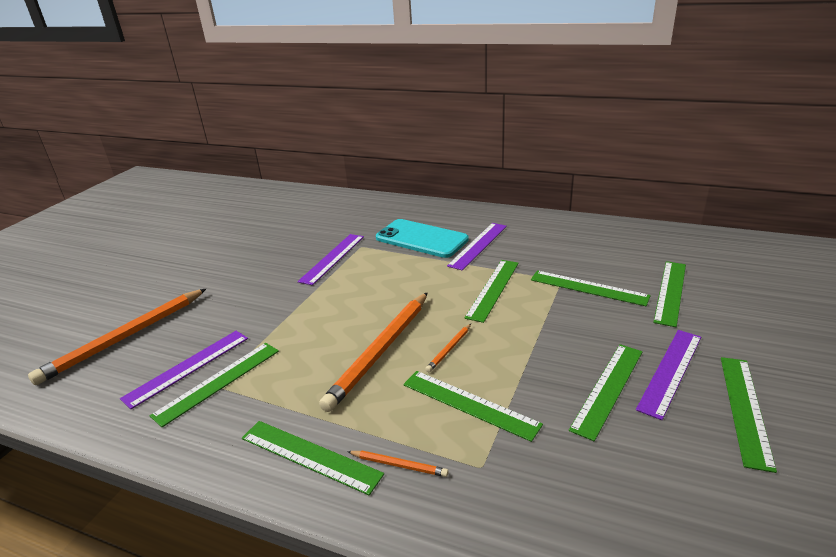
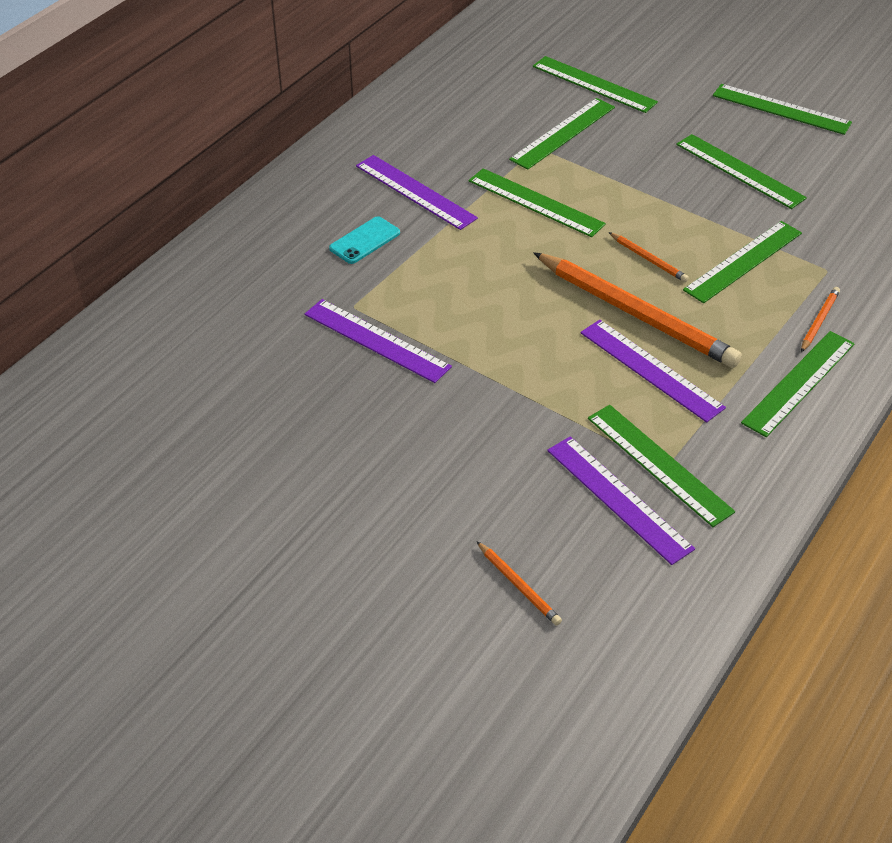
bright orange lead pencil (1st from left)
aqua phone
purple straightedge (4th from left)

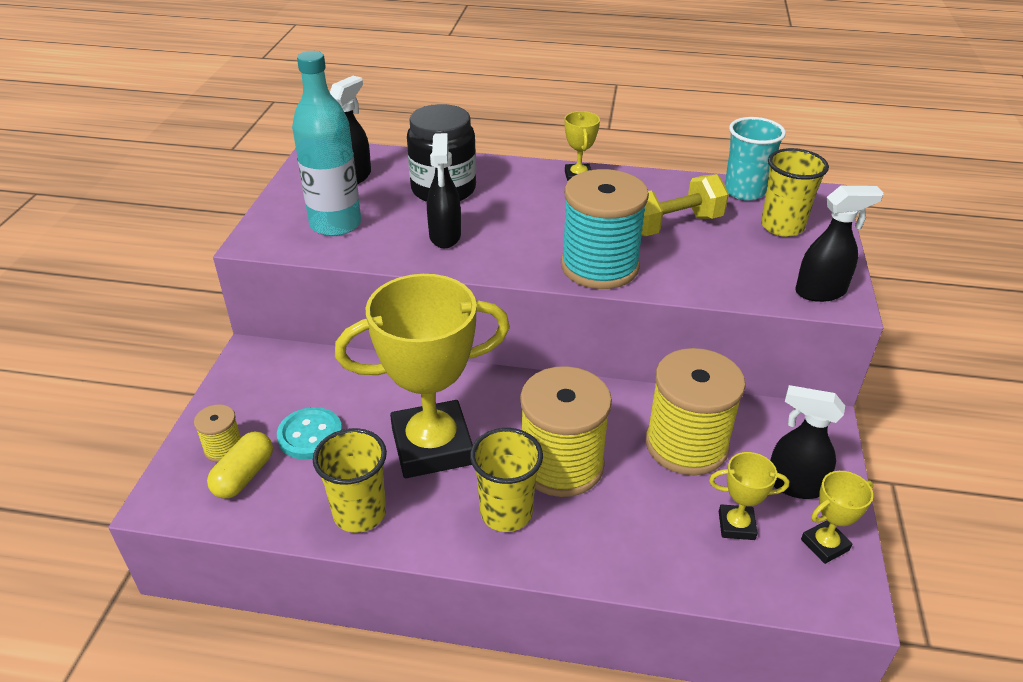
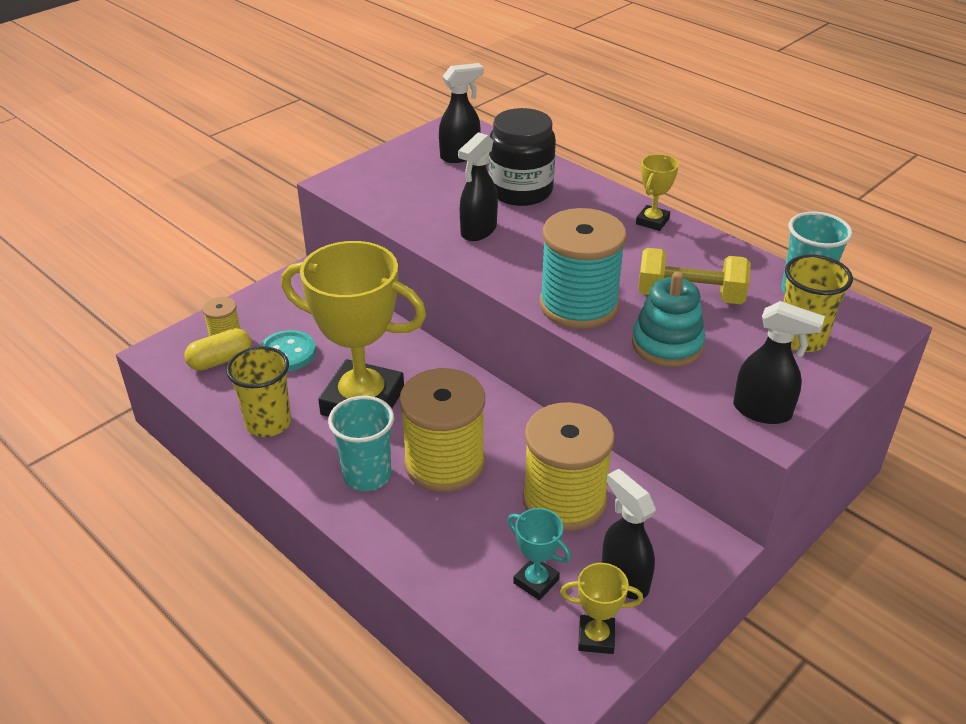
aqua drink bottle
aqua beaker (1st from left)
aqua award cup
aqua stacking toy

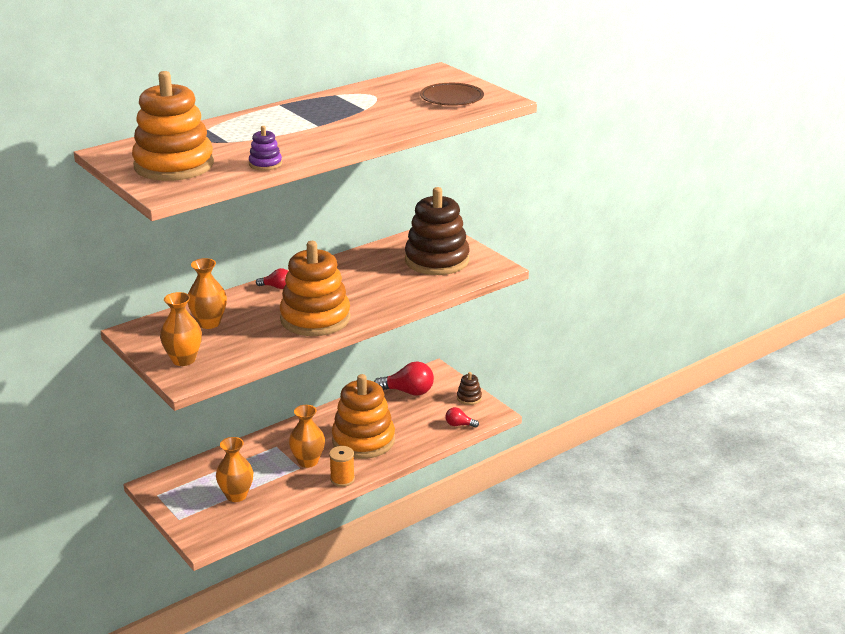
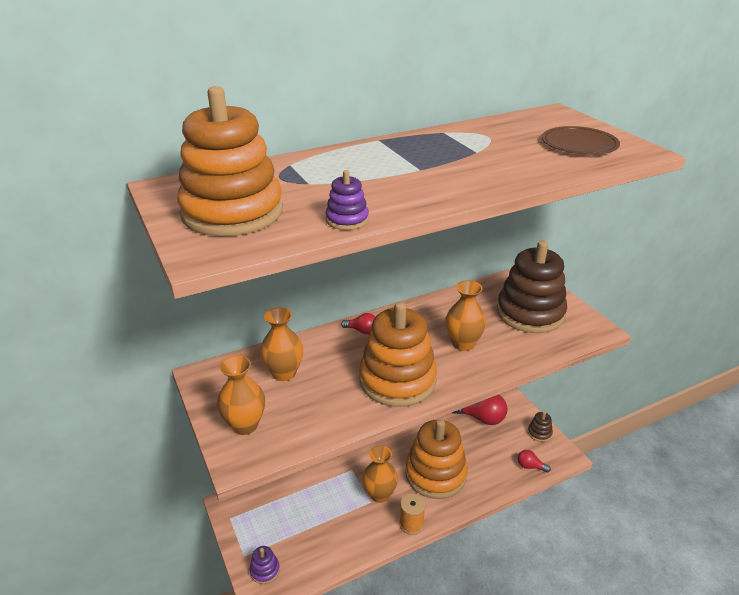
bright orange flower vase (4th from left)
purple stacking toy (1st from left)

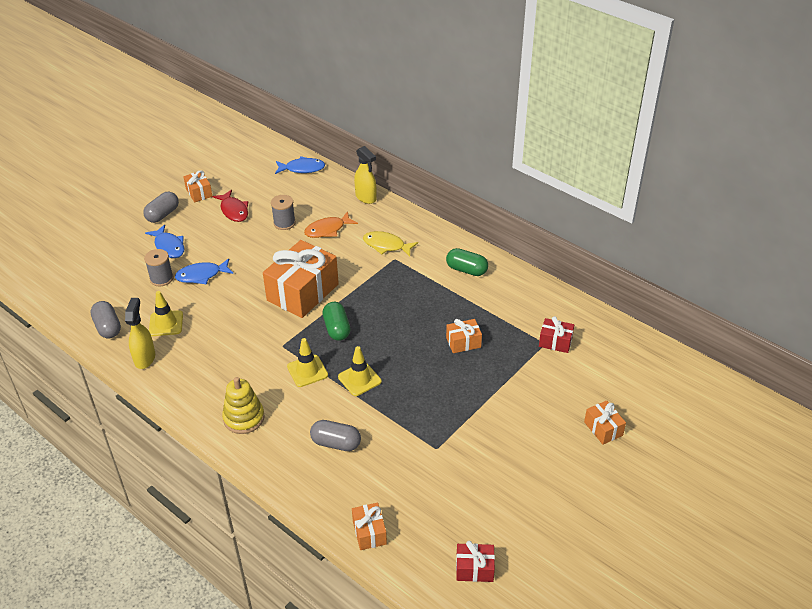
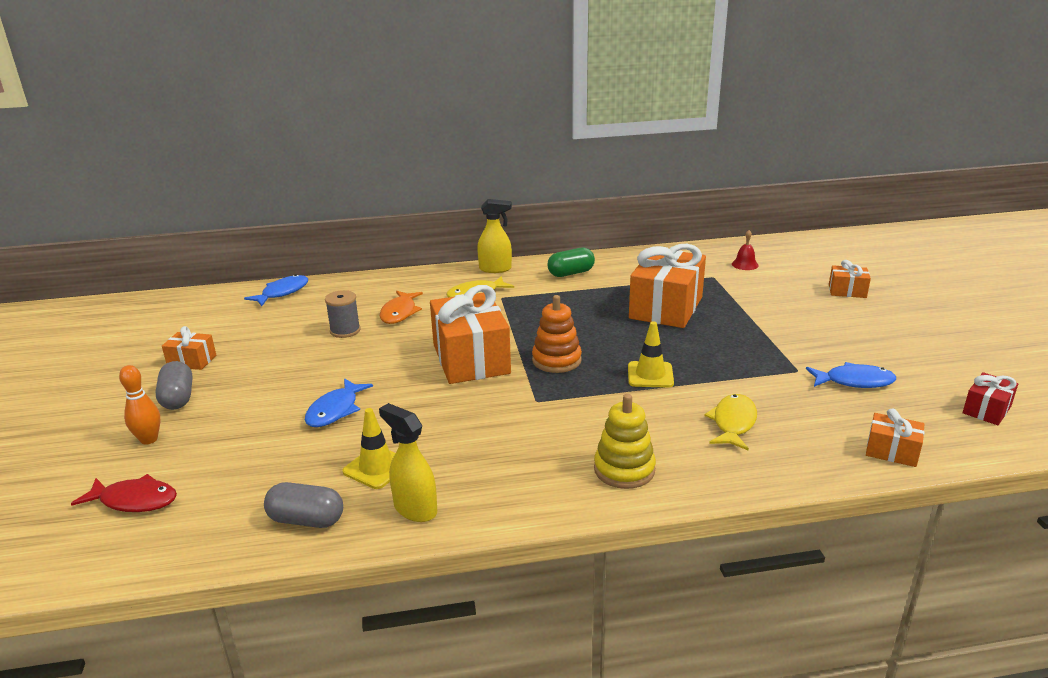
gray reel of thread (1st from left in the first image)
blue toy fish (3rd from left)
crimson toy fish
golden road cone (2nd from left in the first image)
golden toy fish (2nd from left)
bright orange stacking toy
golden sprayer (2nd from left)
bright orange gift (3rd from left)
crimson gift (2nd from left in the first image)
bright orange tenpin
crimson school bell

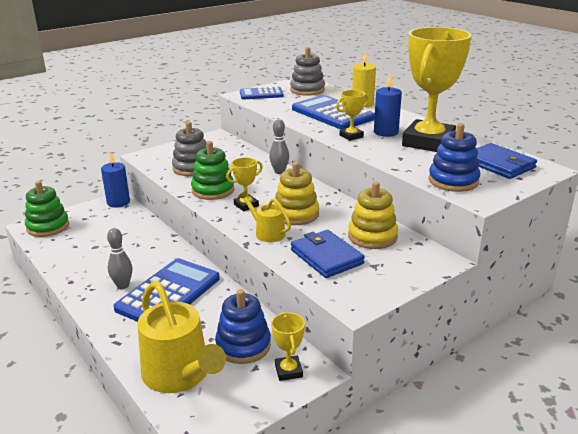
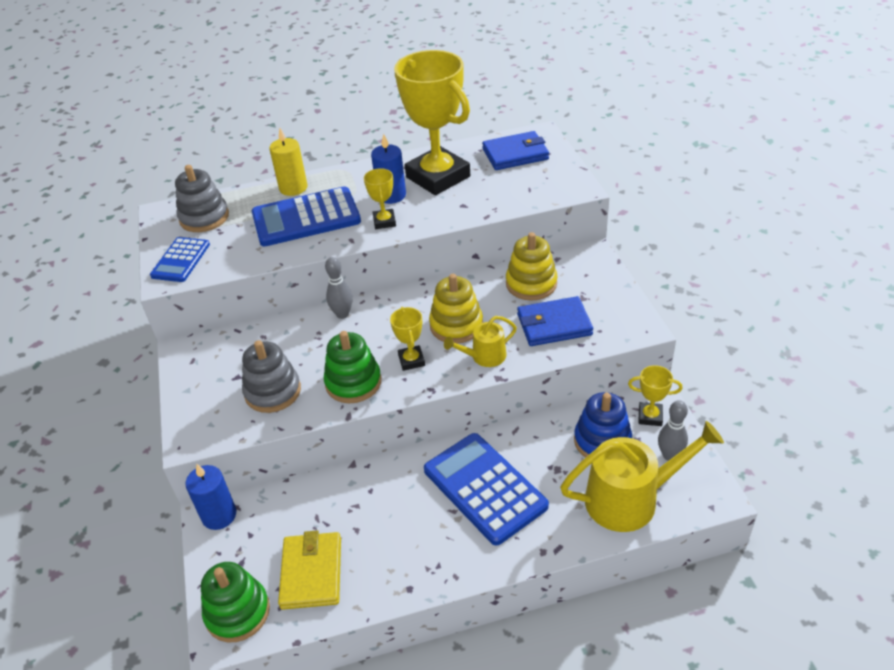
gray tenpin (2nd from left)
blue stacking toy (2nd from left in the first image)
golden card wallet

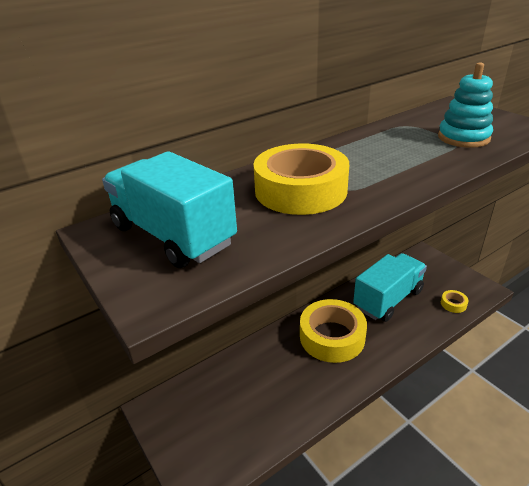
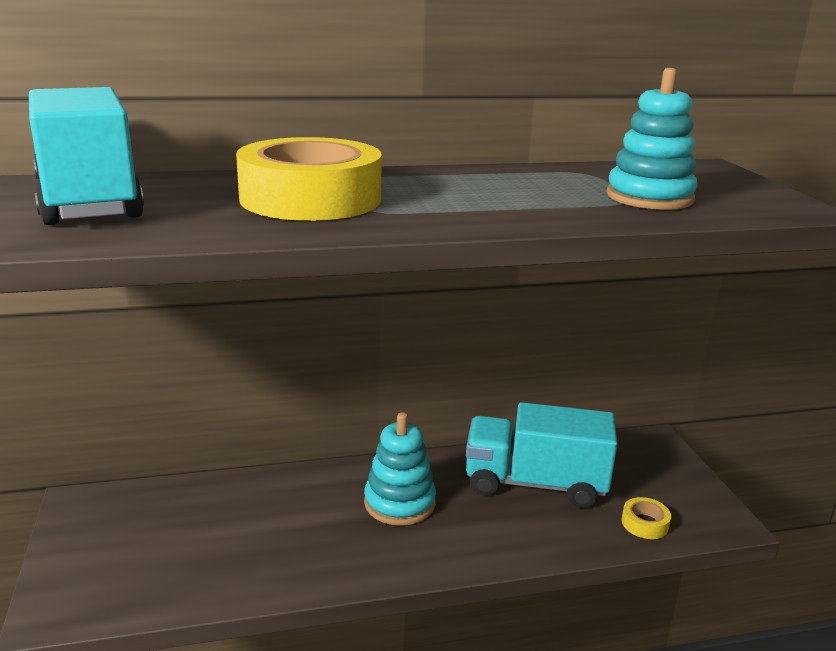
aqua stacking toy (1st from left)
aqua truck (2nd from left)

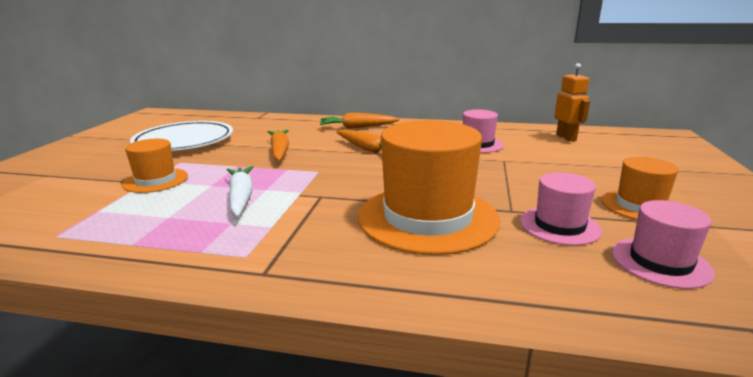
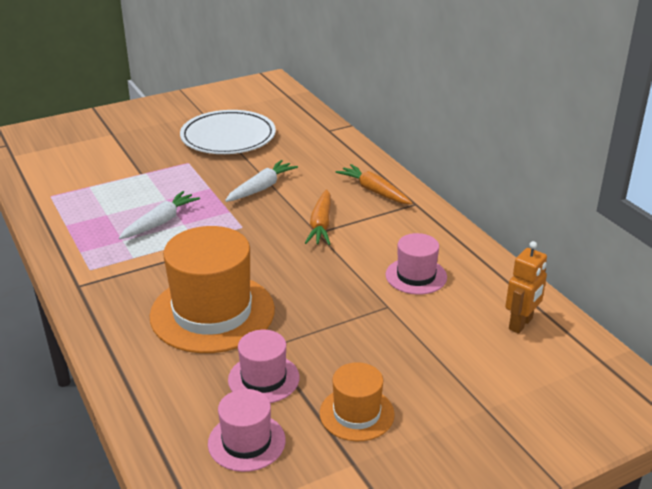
bright orange hat (1st from left in the first image)
snow-white root vegetable (2nd from left)

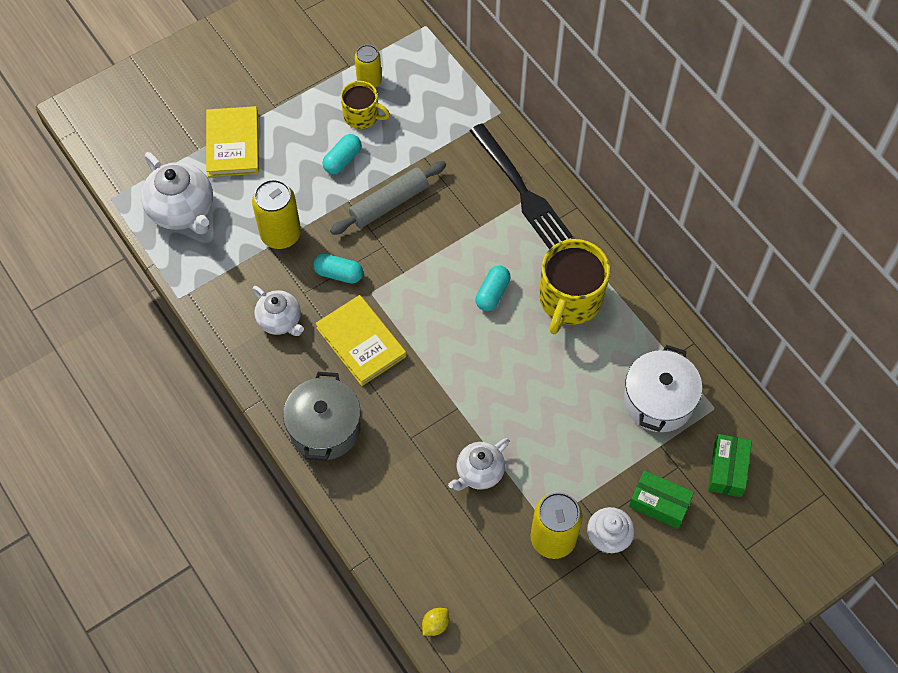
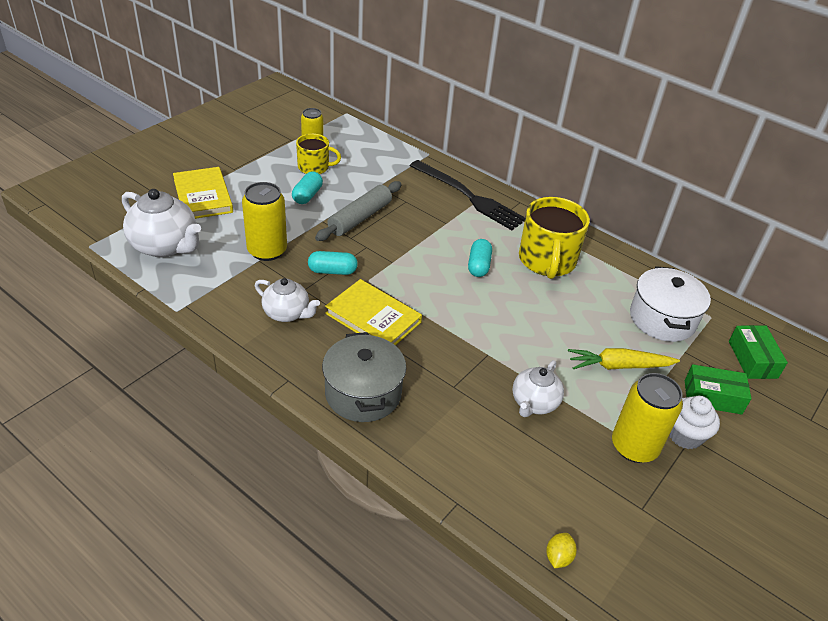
golden root vegetable

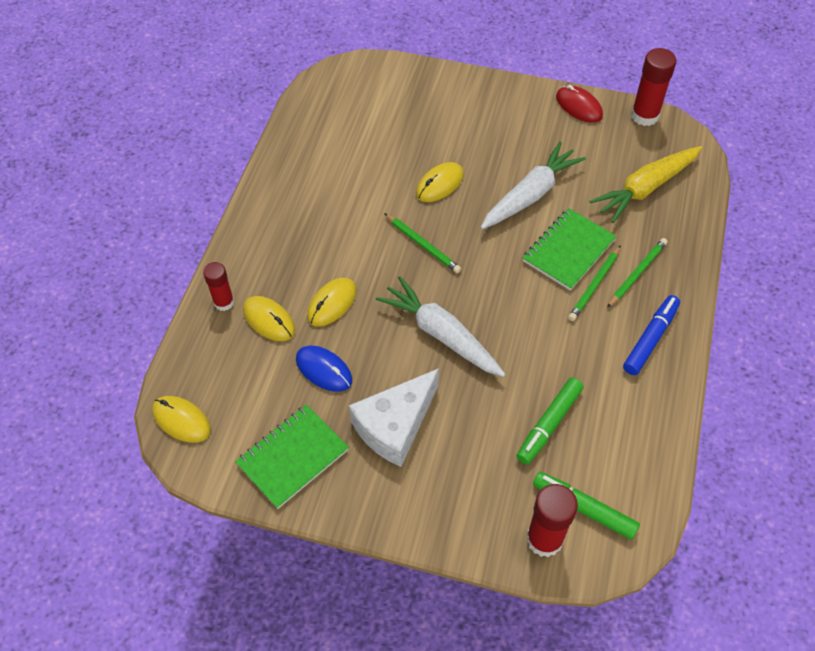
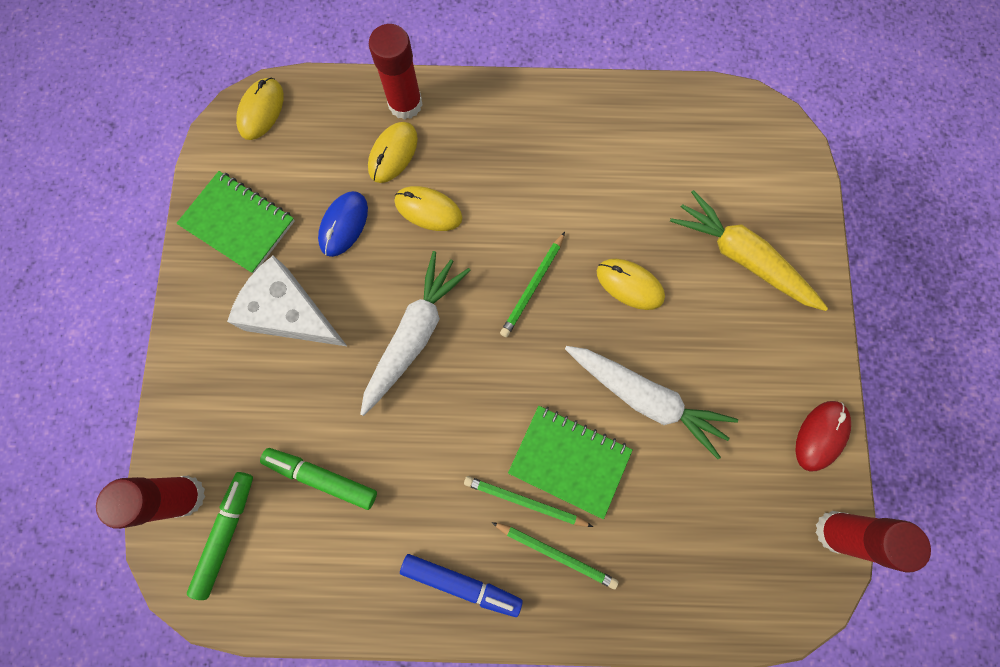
crimson glue stick (2nd from left)
golden root vegetable

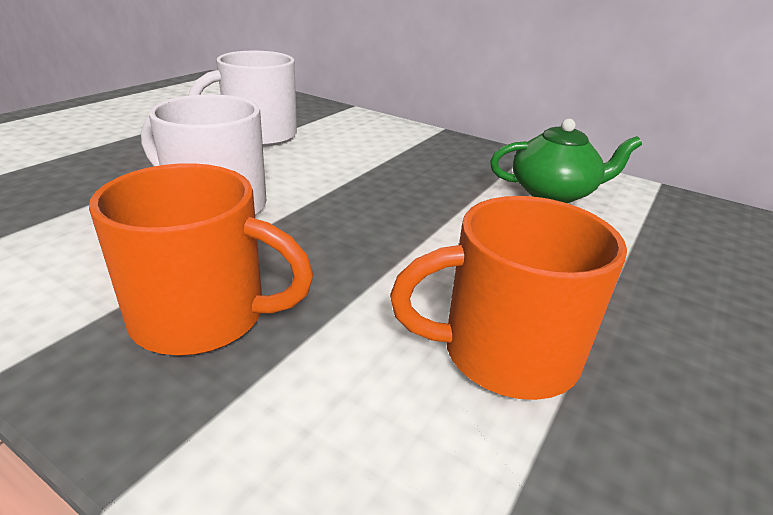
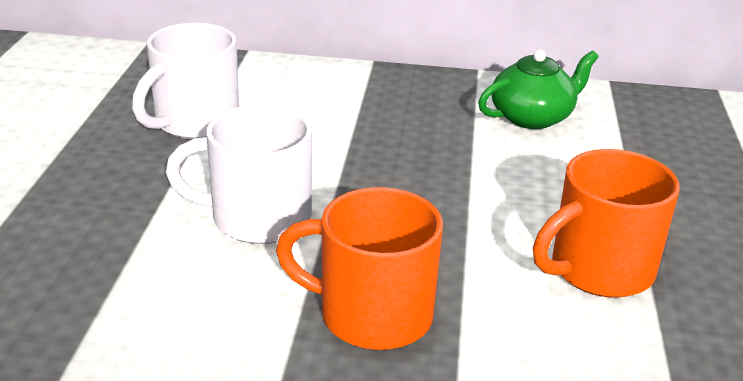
bright orange mug (1st from left)

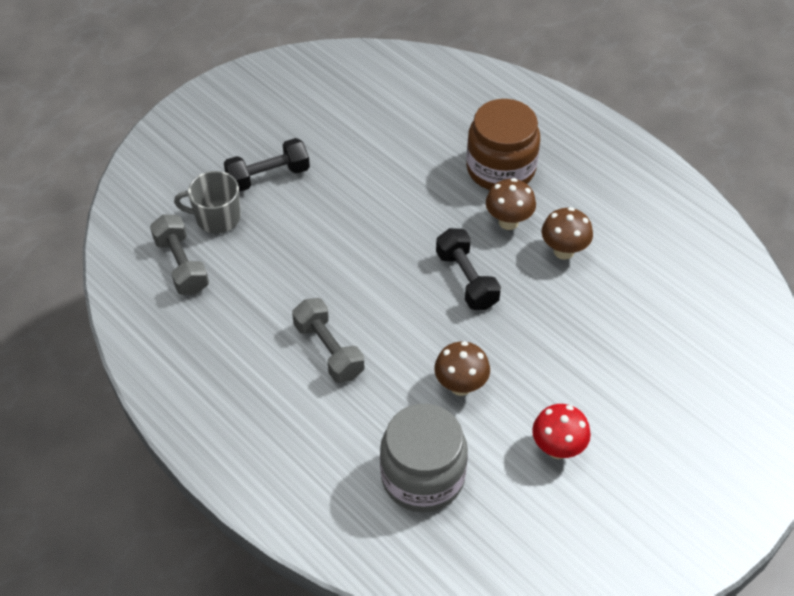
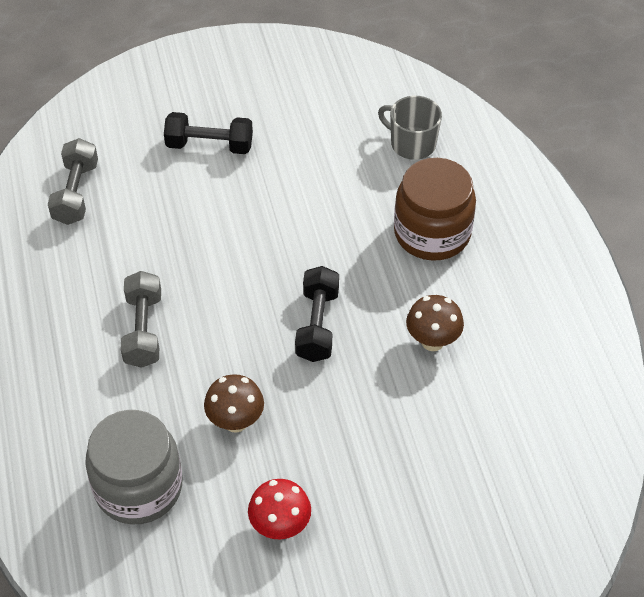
gray mug
russet mushroom (2nd from left in the first image)

